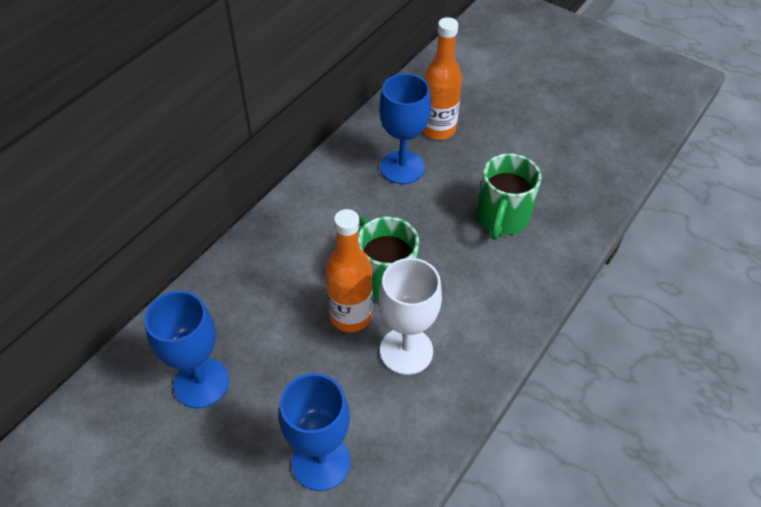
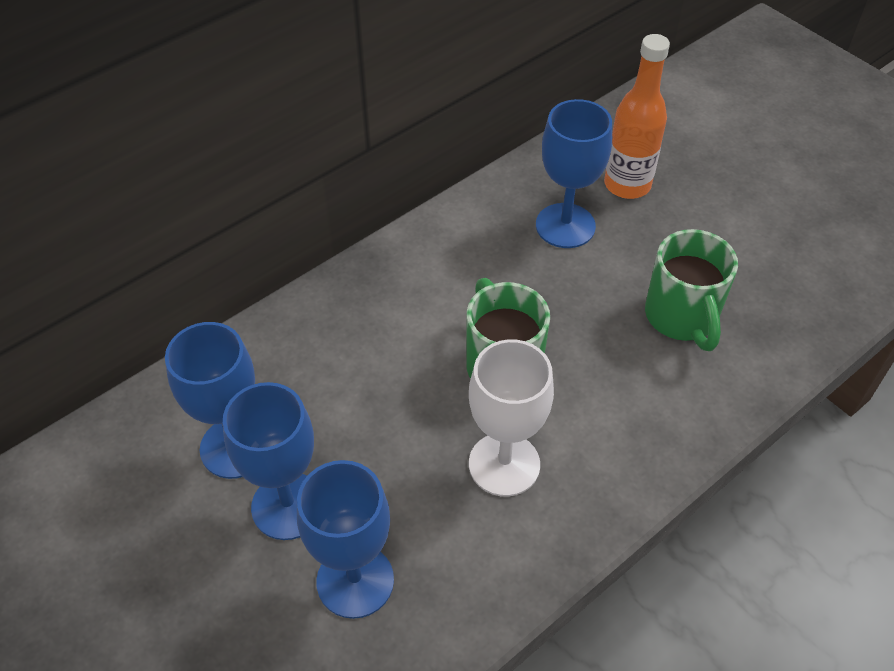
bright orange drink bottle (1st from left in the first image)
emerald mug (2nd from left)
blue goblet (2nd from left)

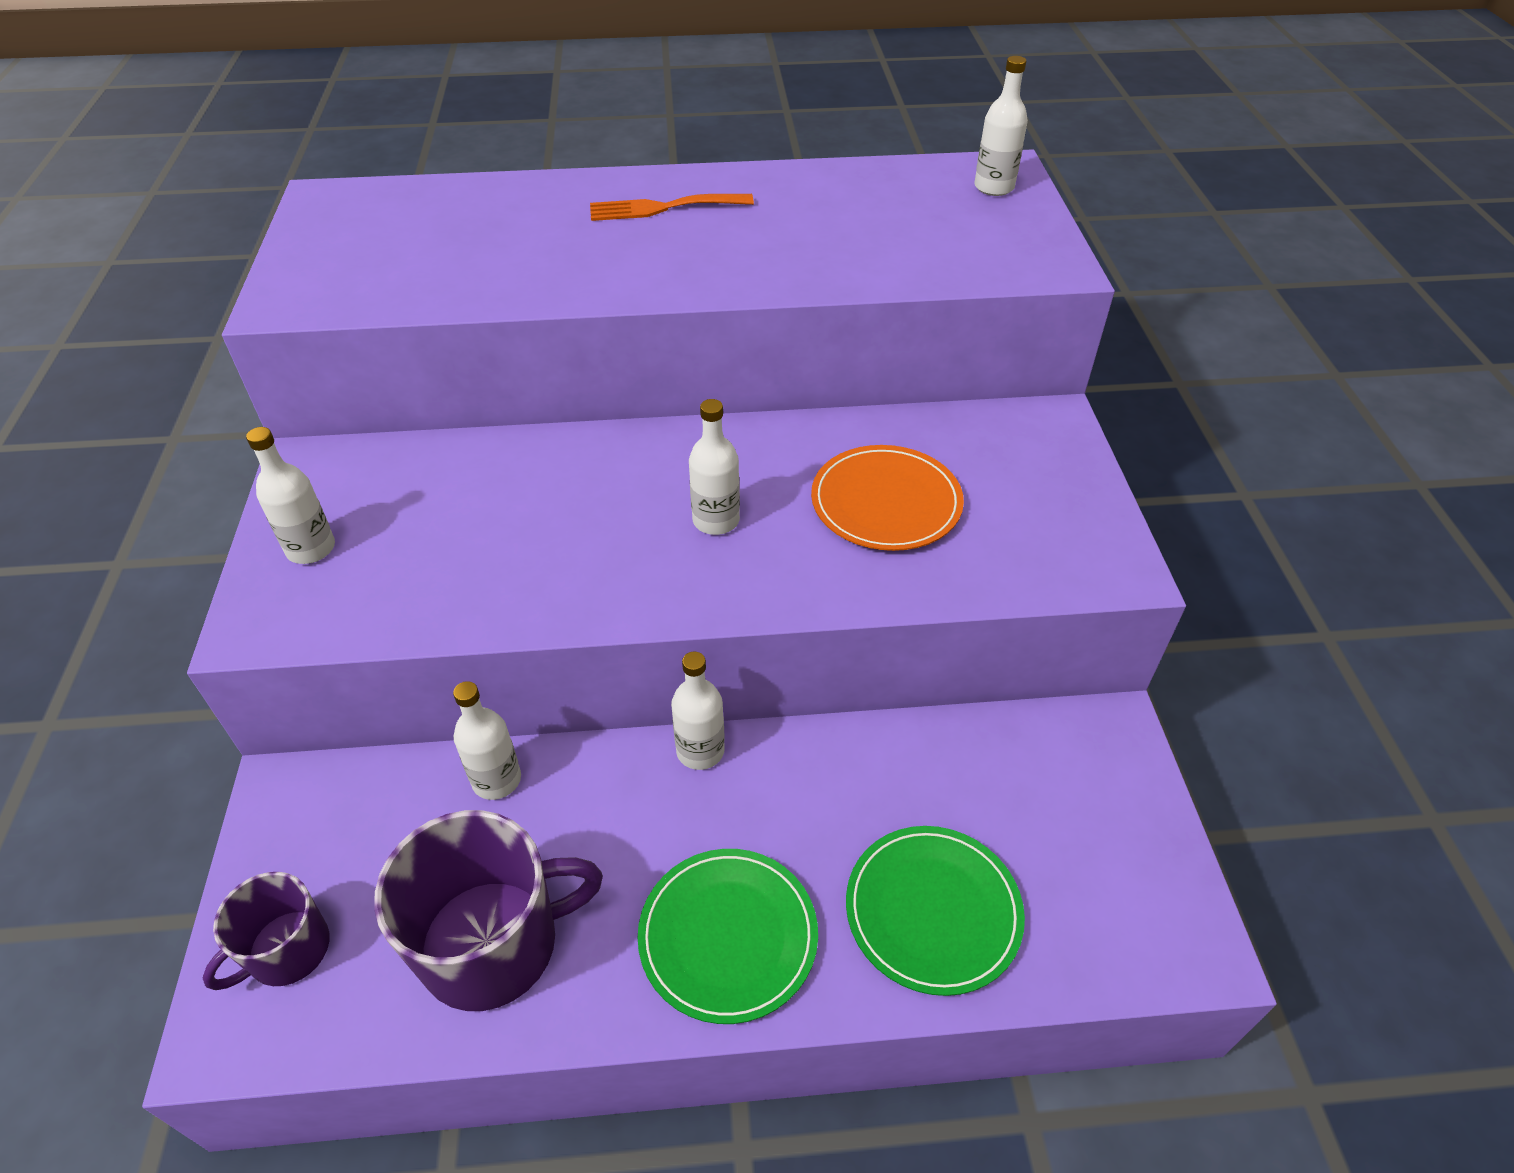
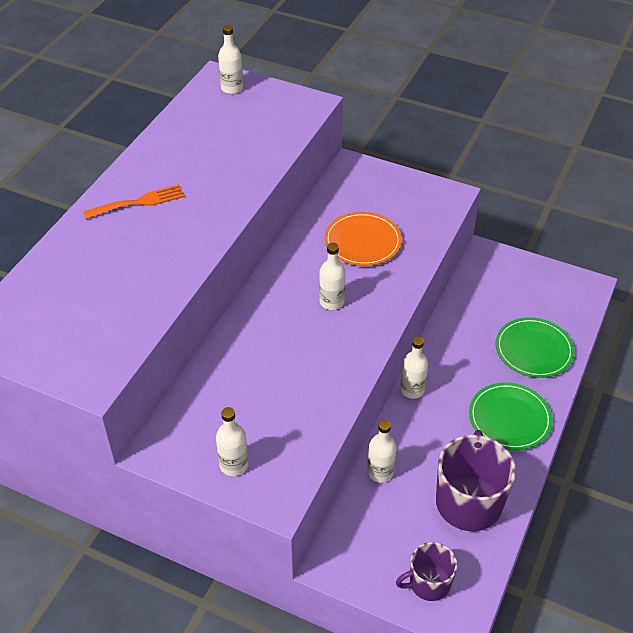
purple mug (1st from left)
bright orange table fork

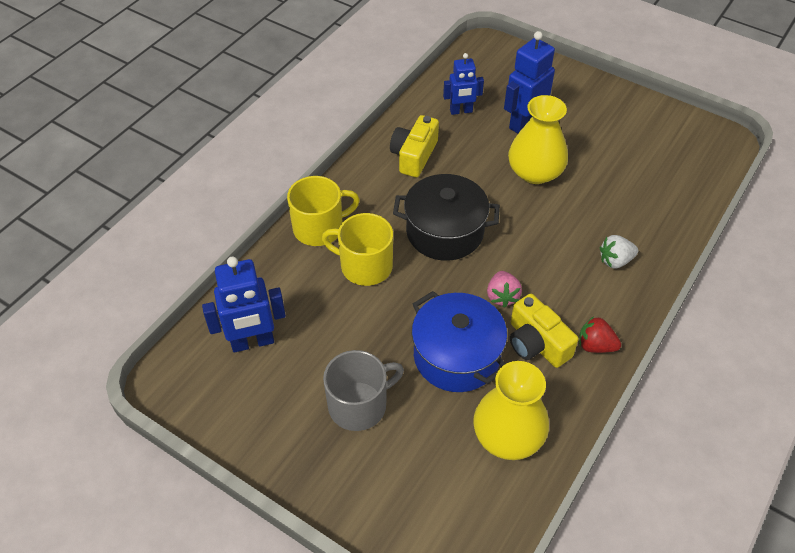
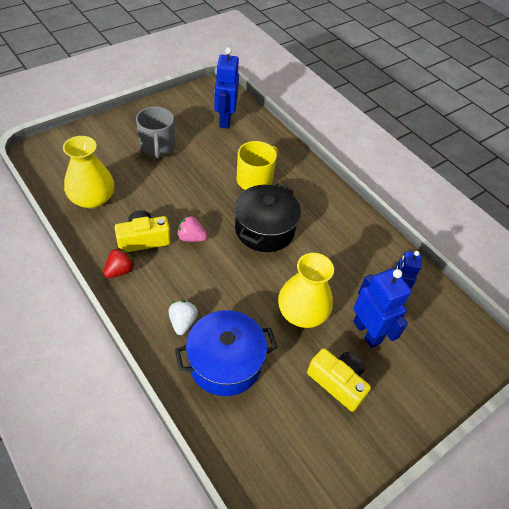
golden mug (1st from left in the first image)
golden camera (2nd from left)
blue stockpot

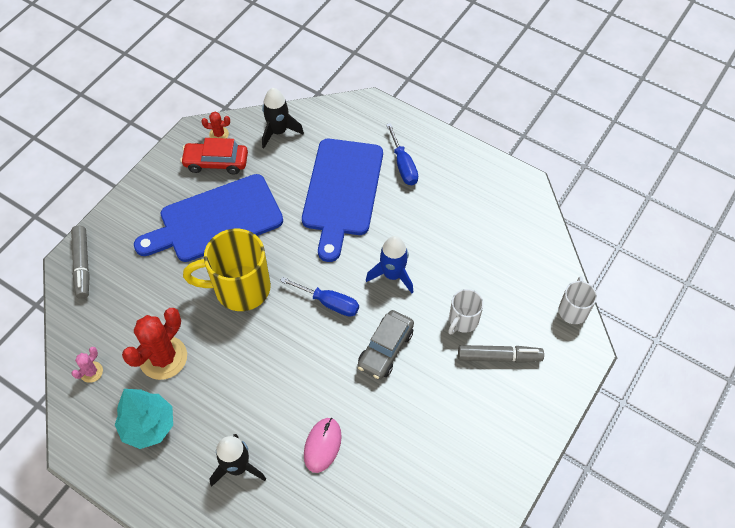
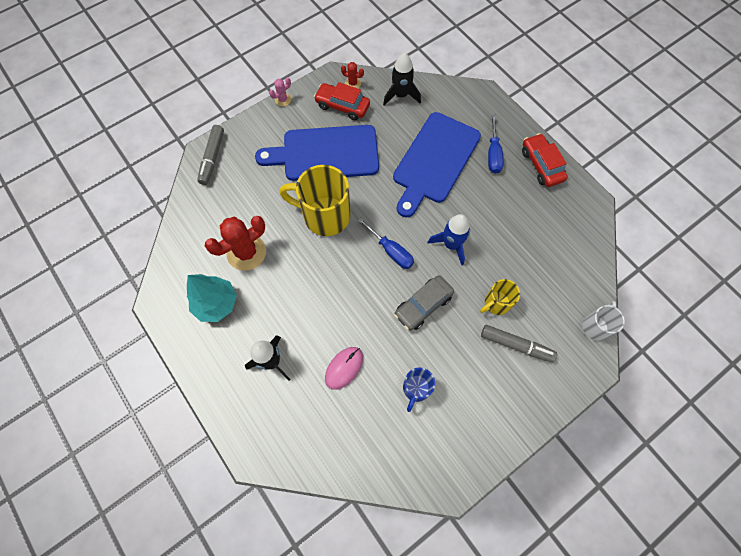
rosy prickly plant
golden mug (2nd from left)
blue mug
crimson car (2nd from left)

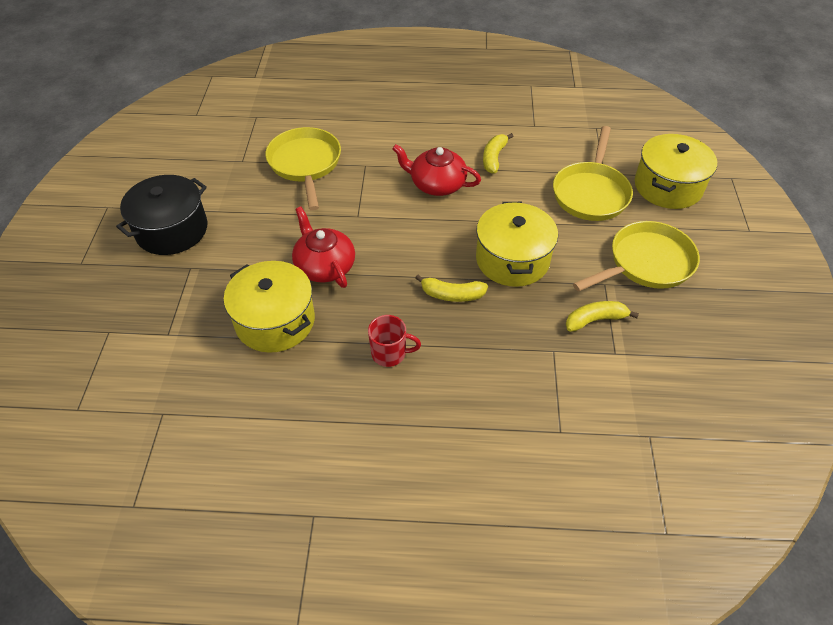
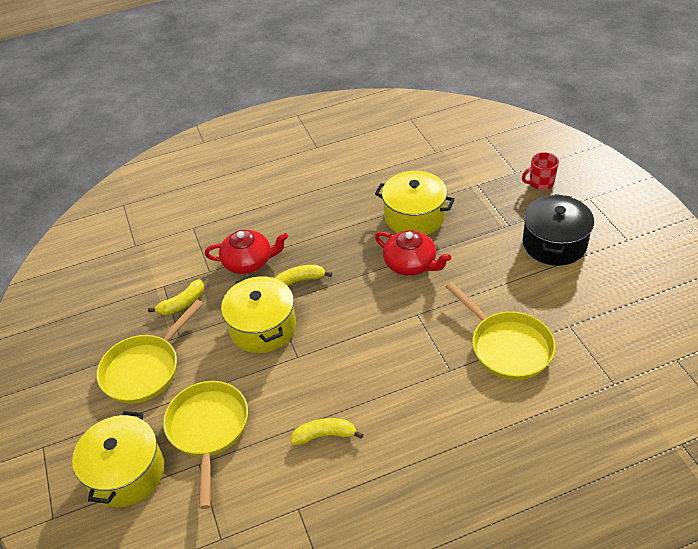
crimson mug
crimson tea pot (1st from left)
golden toy banana (3rd from left)

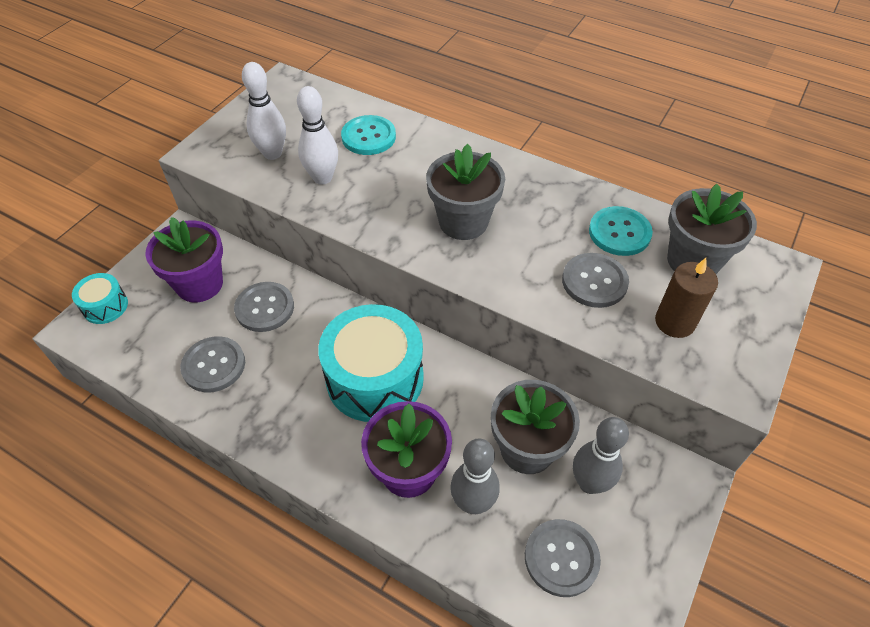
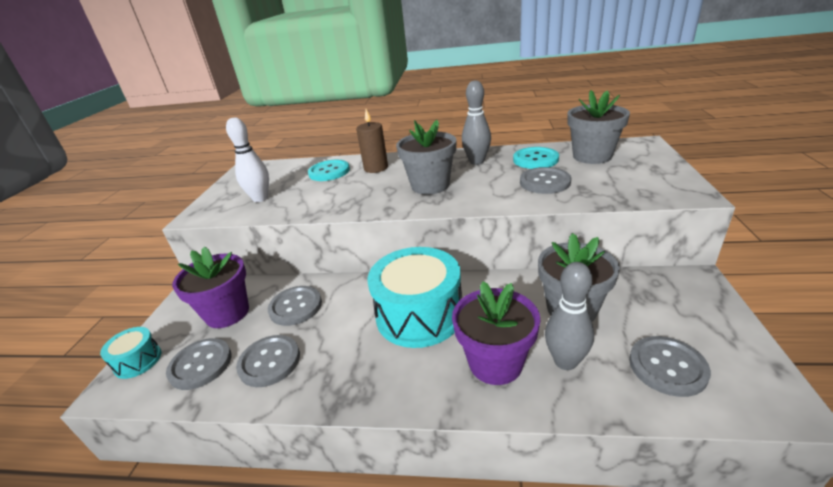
snow-white tenpin (2nd from left in the first image)
gray tenpin (1st from left)
russet wax candle
gray button (1st from left)

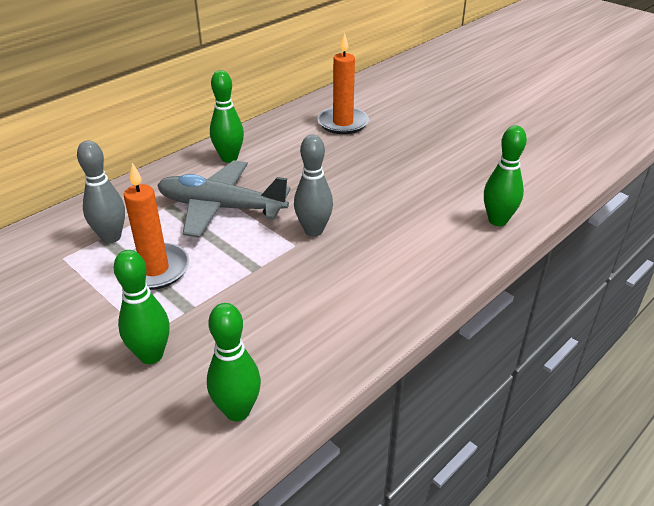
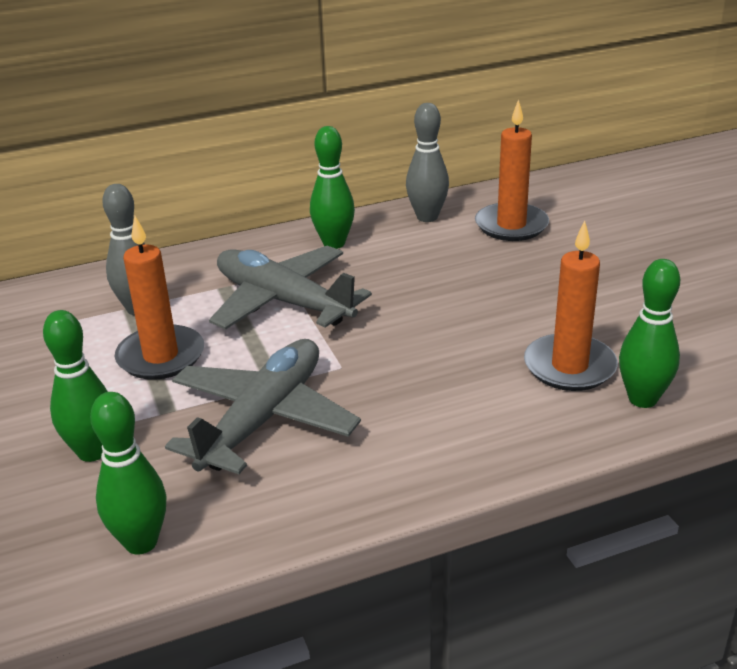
gray tenpin (2nd from left)
gray plane (1st from left)
bright orange wax candle (3rd from left)

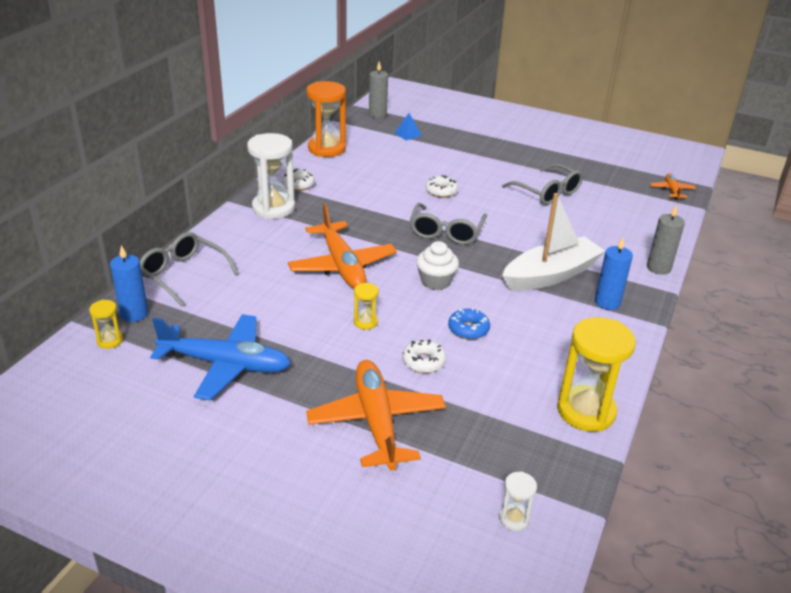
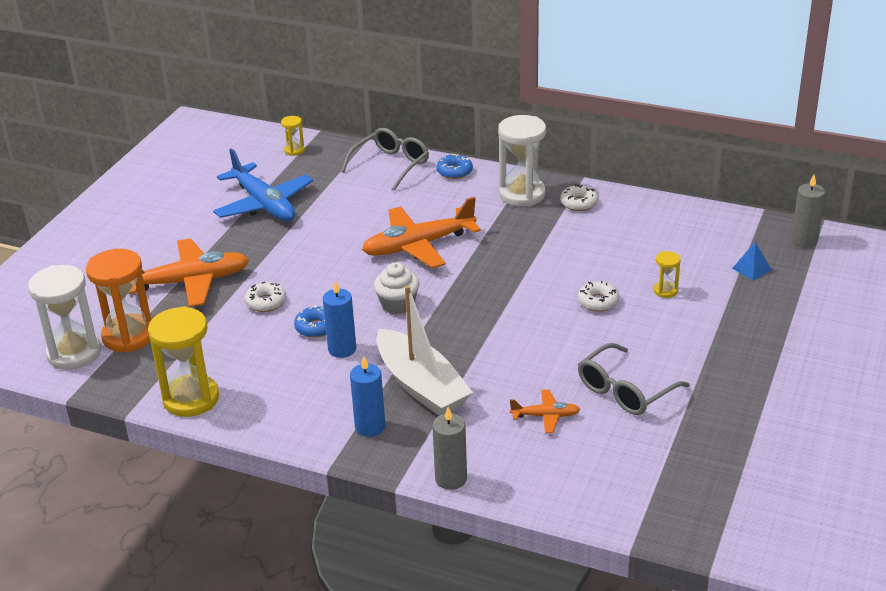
blue wax candle (1st from left)
blue plane
bright orange sandglass
golden sandglass (3rd from left)
gray eyeglasses (2nd from left in the first image)
snow-white sandglass (1st from left)
bright orange plane (3rd from left)
blue glazed donut (2nd from left)

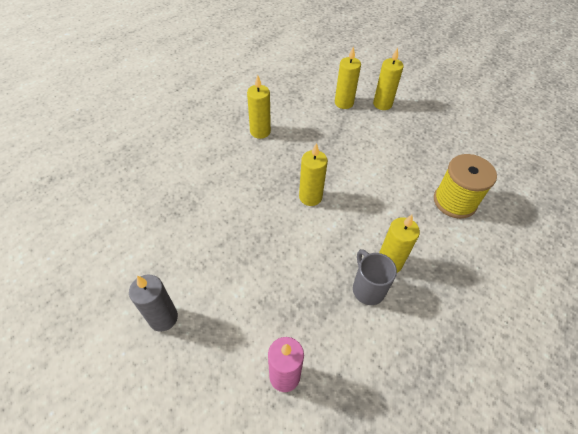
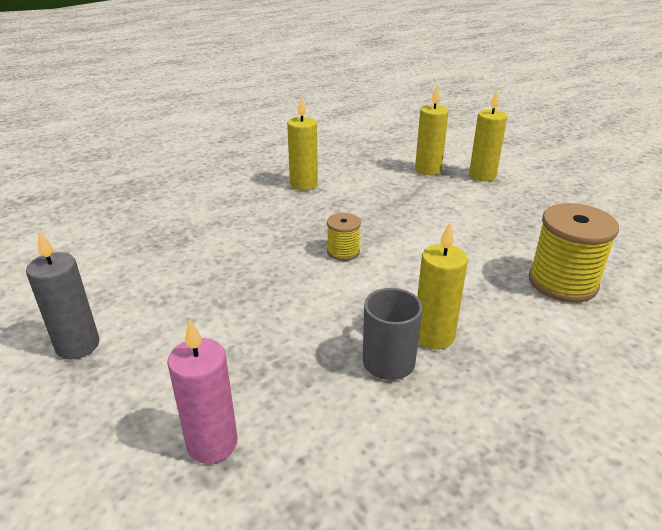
golden reel of thread (1st from left)

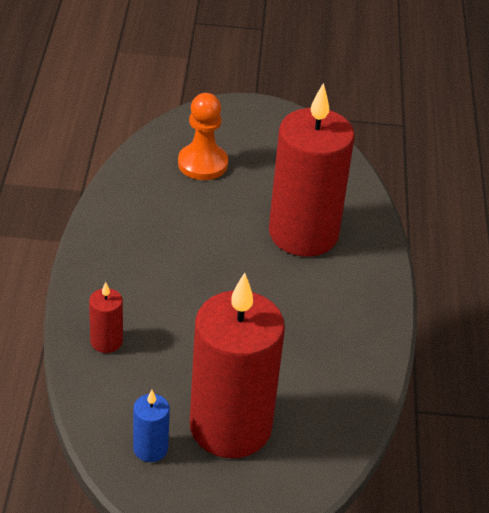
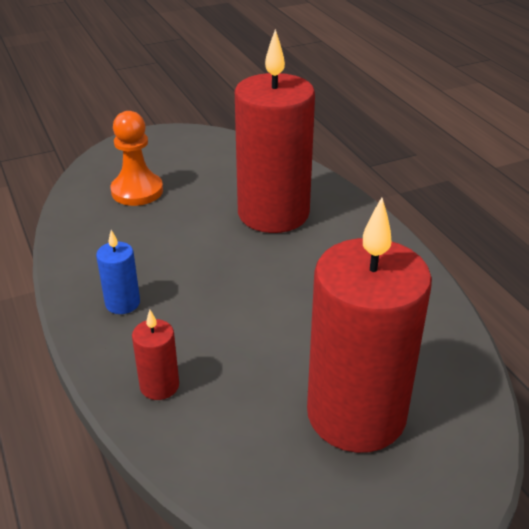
blue wax candle

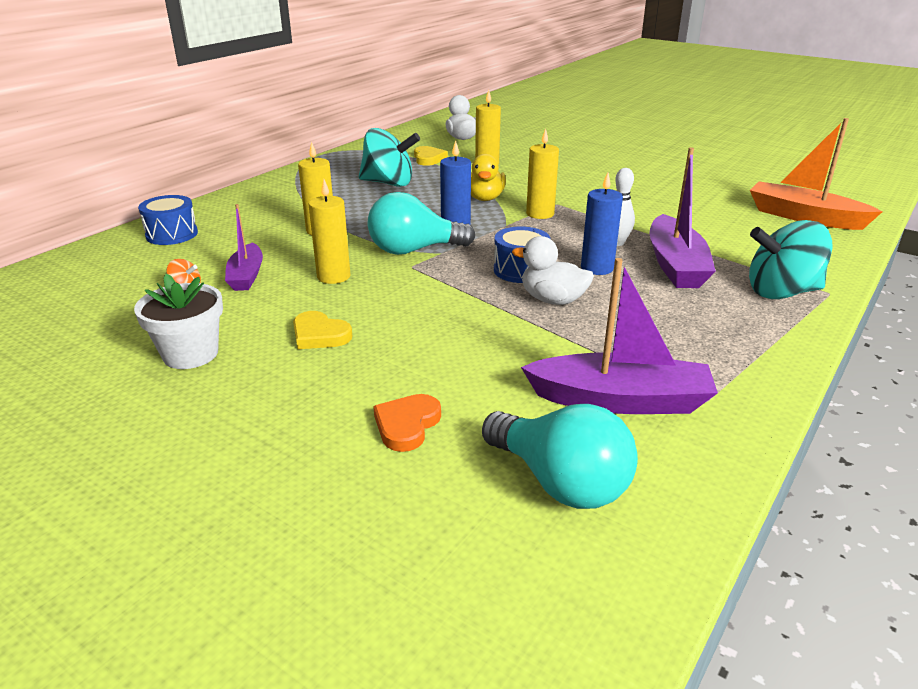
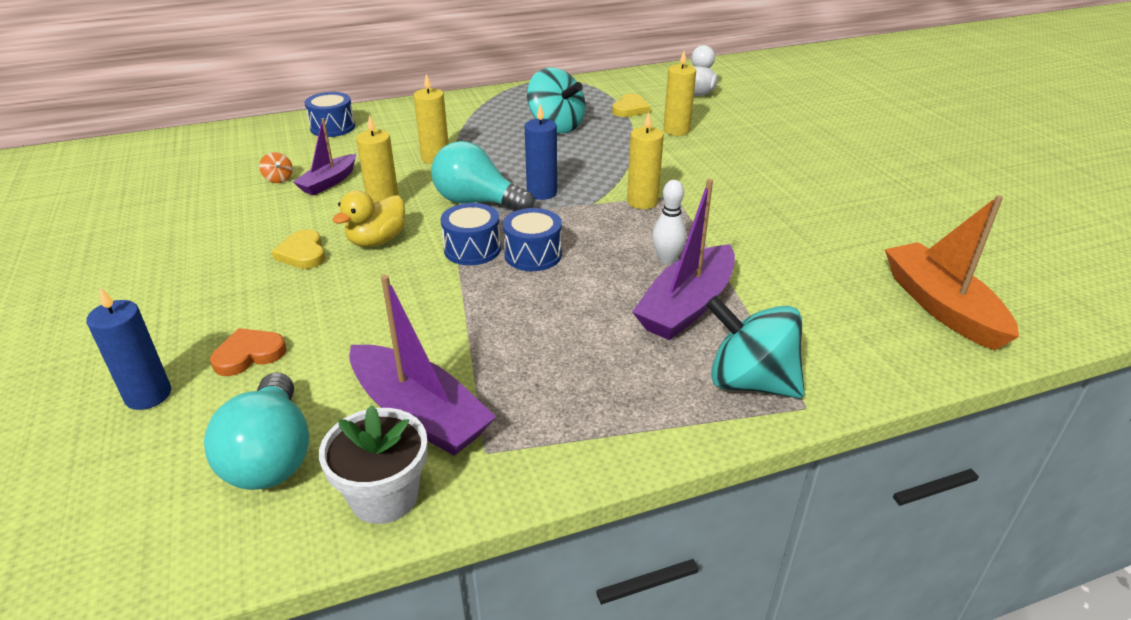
snow-white potted plant
golden duck
snow-white duck (2nd from left in the first image)
blue wax candle (1st from left)
blue snare drum (2nd from left)

